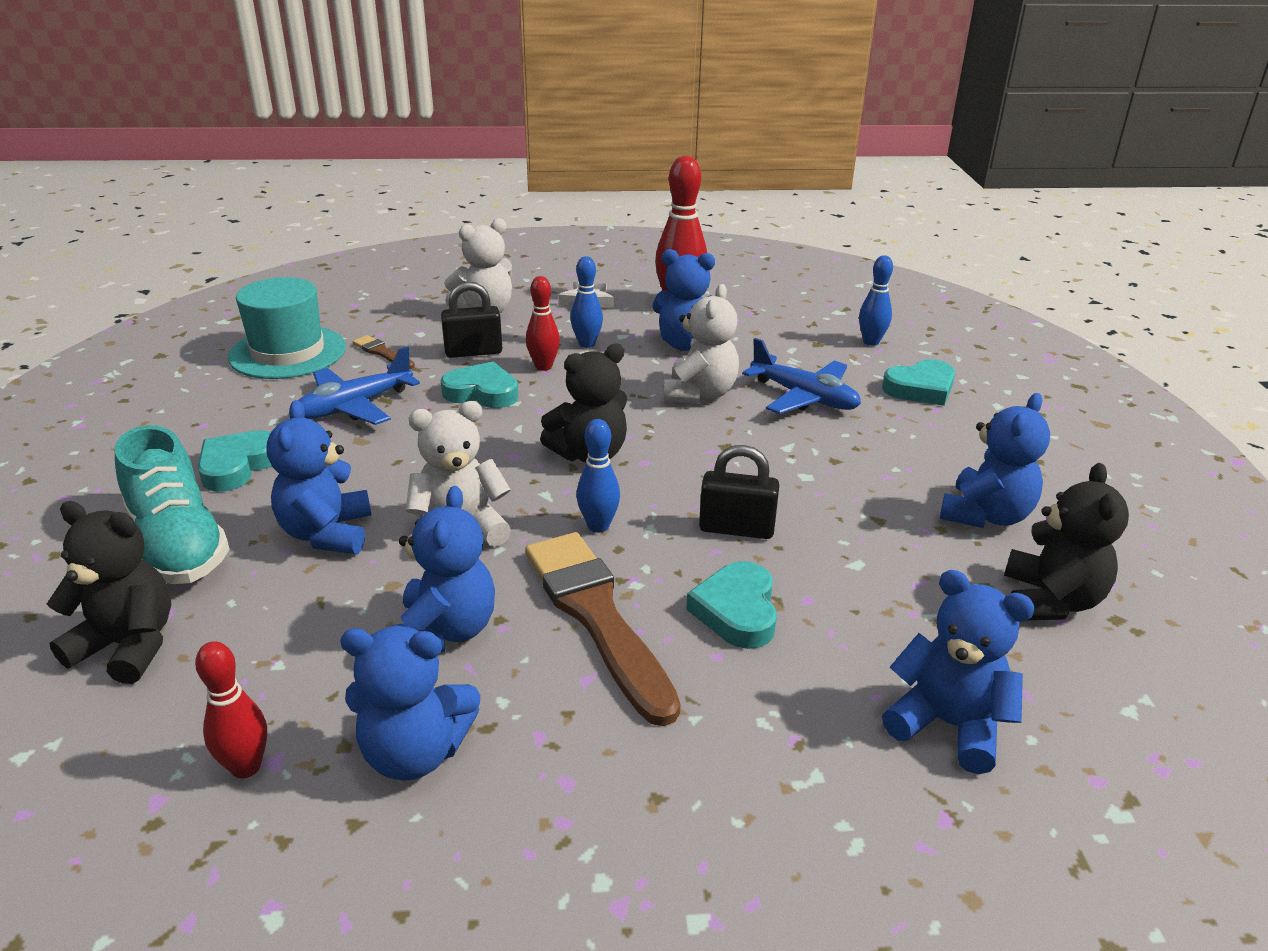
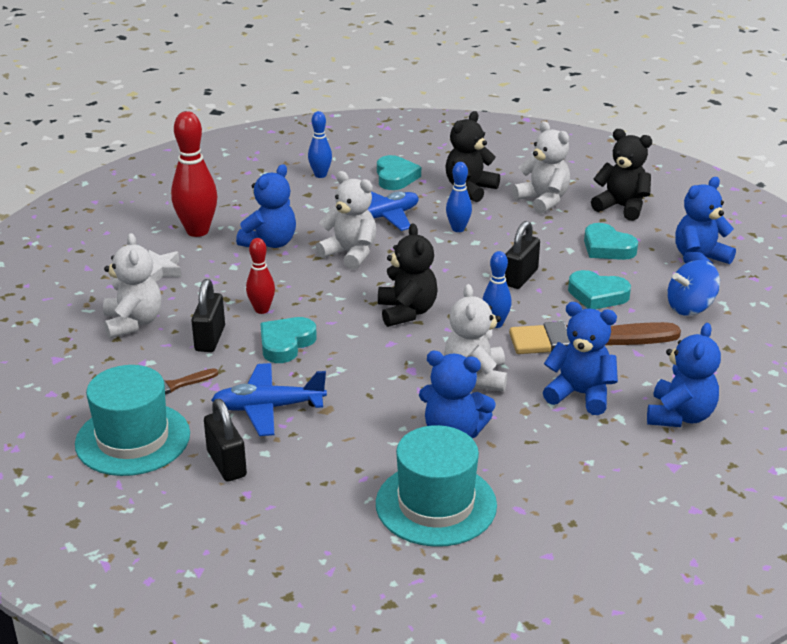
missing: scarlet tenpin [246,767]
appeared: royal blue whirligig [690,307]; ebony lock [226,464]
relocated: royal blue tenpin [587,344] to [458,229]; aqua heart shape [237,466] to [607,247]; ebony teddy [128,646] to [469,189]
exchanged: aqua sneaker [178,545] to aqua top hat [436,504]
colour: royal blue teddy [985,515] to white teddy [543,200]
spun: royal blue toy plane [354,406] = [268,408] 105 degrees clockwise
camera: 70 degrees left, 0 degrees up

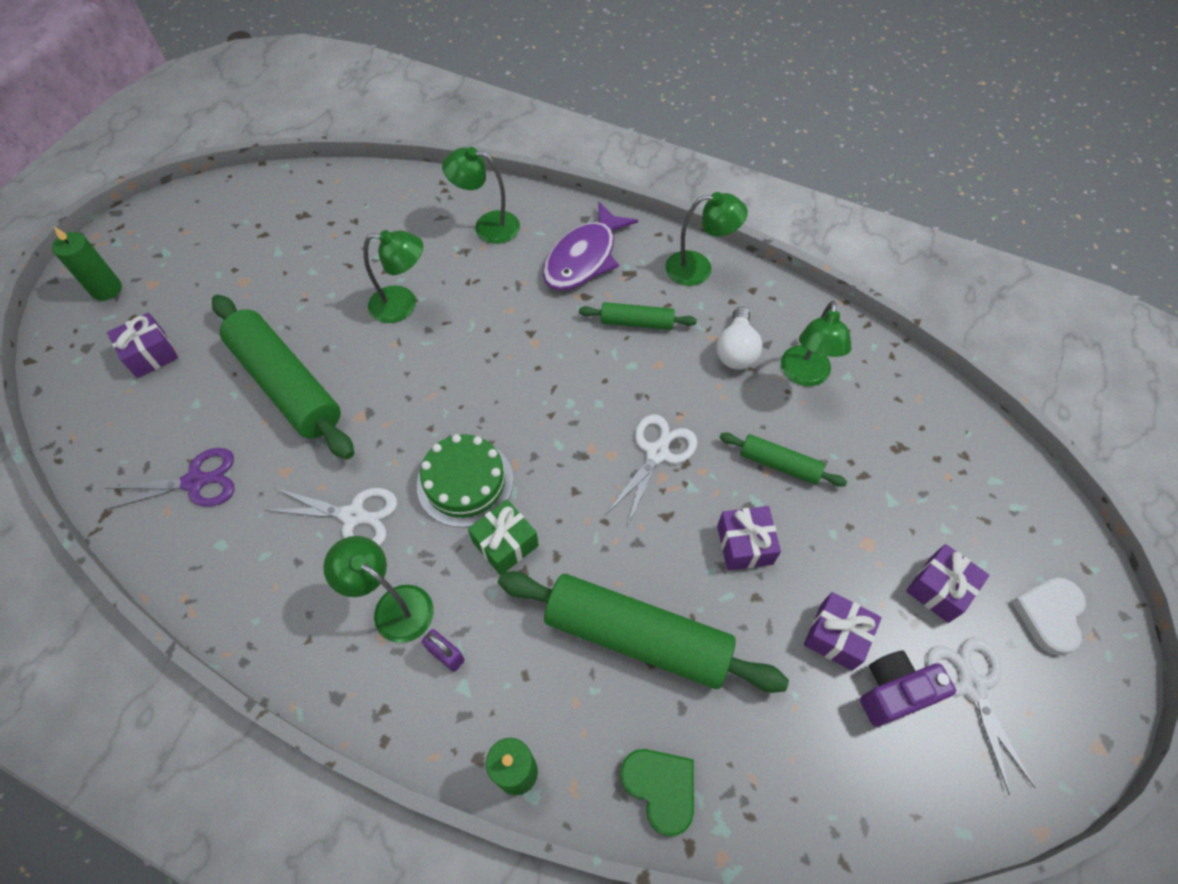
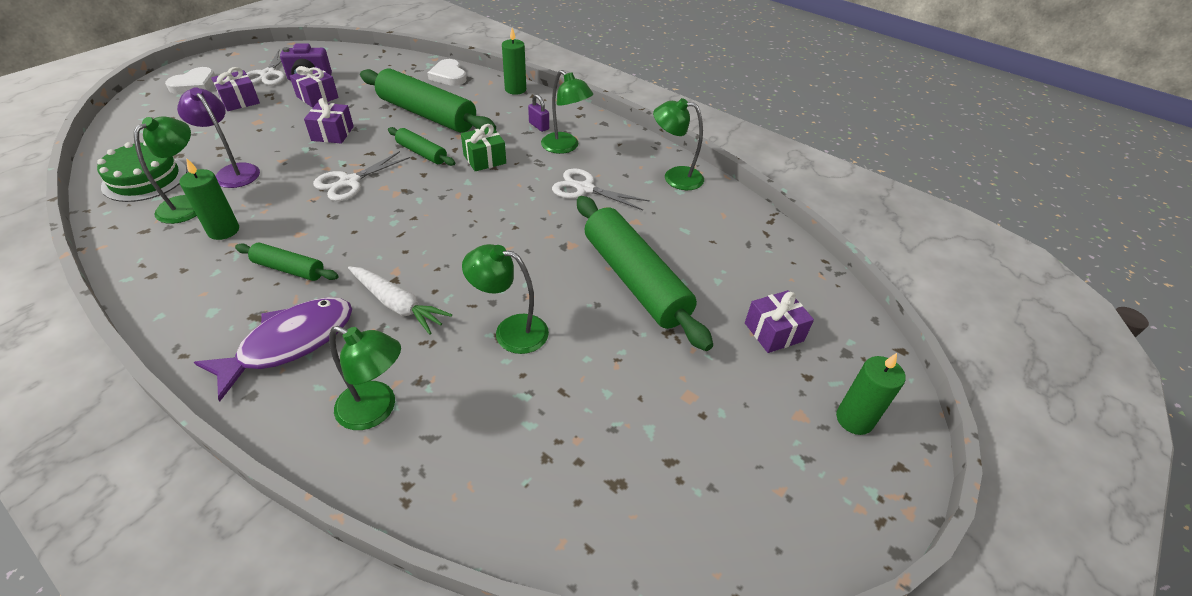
missing: violet pair of scissors [195,482]
appeared: violet desk lamp [233,172]; white carrot [398,305]
relocated: green desk lamp [699,268] to [675,177]; green rolling pin [779,464] to [422,153]; green gateau [465,482] to [145,179]
exchanged: white light bulb [736,350] to green pillar candle [223,230]
colour: green heart shape [660,788] to white heart shape [449,76]
camera: 170 degrees left, 15 degrees down

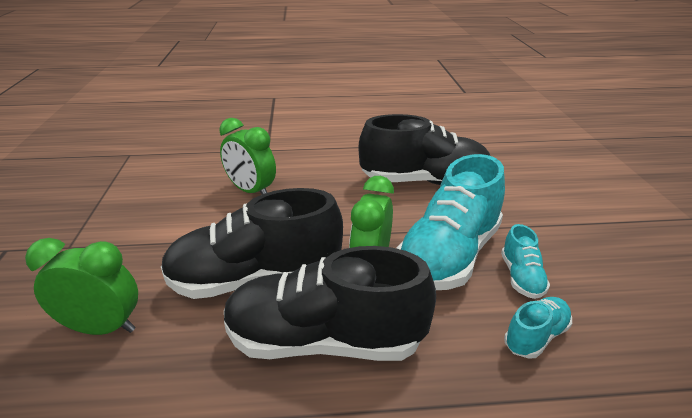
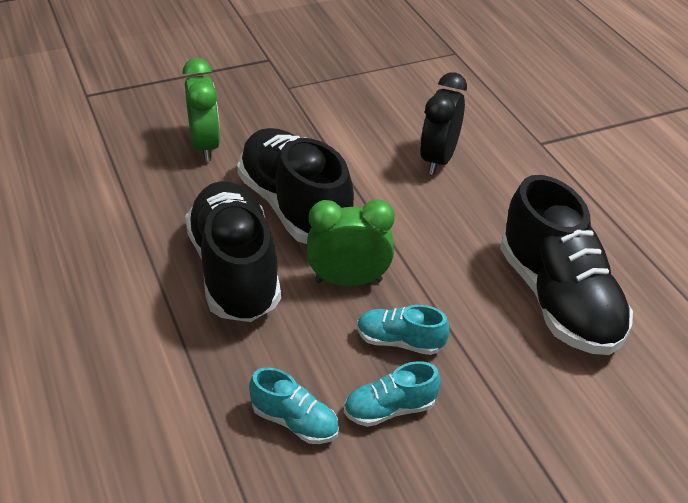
colour: green bedside clock [251,191] to ebony bedside clock [438,159]
size: aqua sneaker [449,256] = [399,342] x0.46
camera: 70 degrees right, 10 degrees up

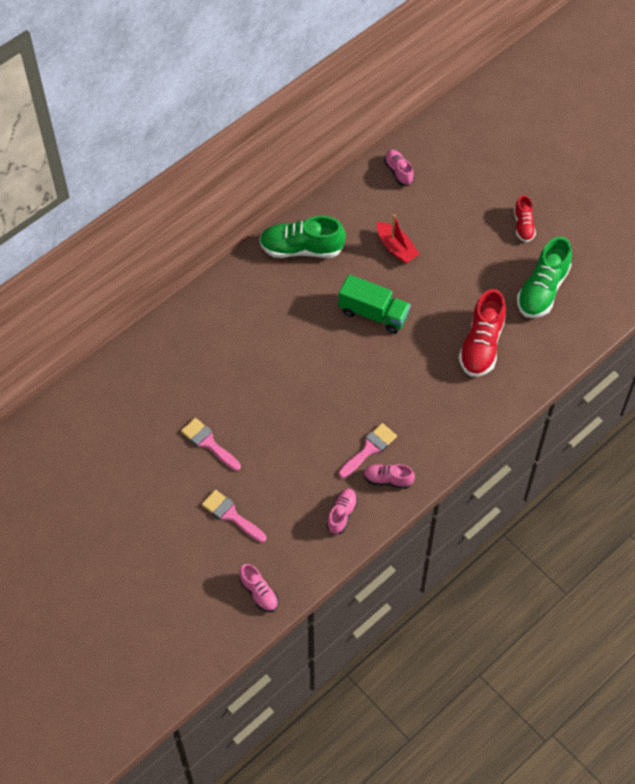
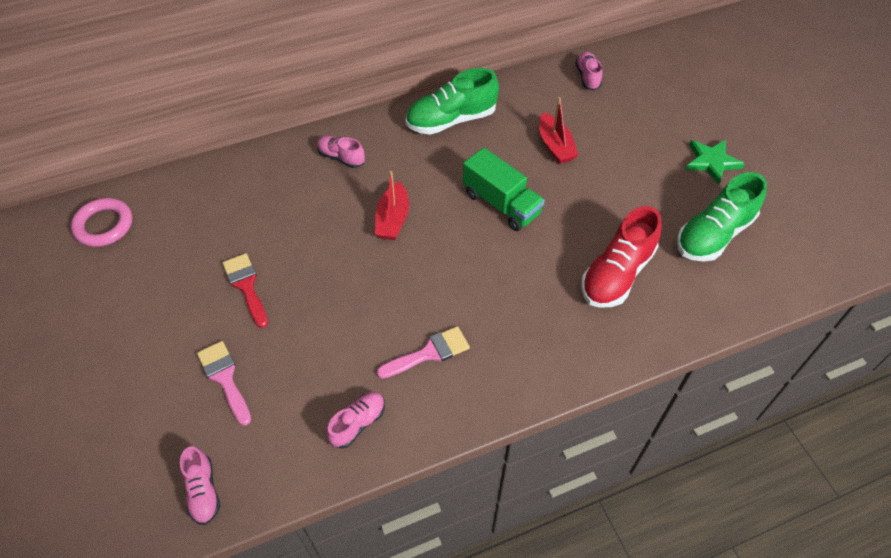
appeared: scarlet boat [393,219]; rose-pink torus [104,225]
relocated: rose-pink sneaker [388,479] to [341,157]
exchanged: scarlet sneaker [523,226] to green star [711,162]
colour: rose-pink paint brush [208,443] to scarlet paint brush [246,286]
spun: green sneaker [301,249] = [451,120] 45 degrees counterclockwise
camera: 20 degrees right, 5 degrees down

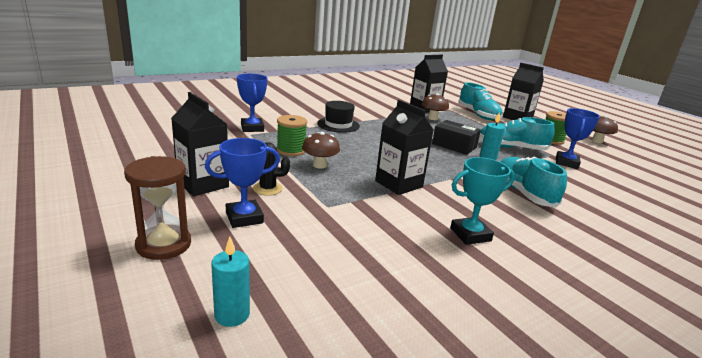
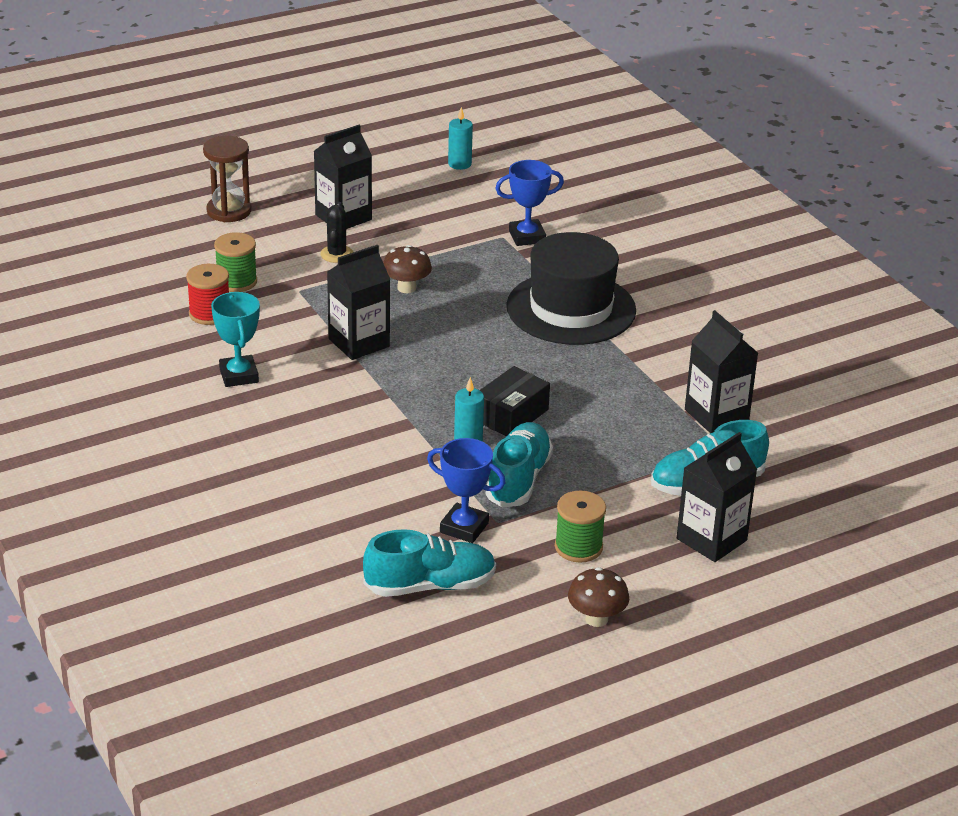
missing: russet toadstool [432,118]; royal blue prize cup [244,218]
appeared: scarlet spool [209,314]
relocated: green spool [291,150] to [236,281]; aqua sneaker [523,193] to [430,585]; aqua pillar candle [232,315] to [459,164]
size: ebony top hat [338,125] = [571,308] x1.82
camera: 95 degrees right, 10 degrees up

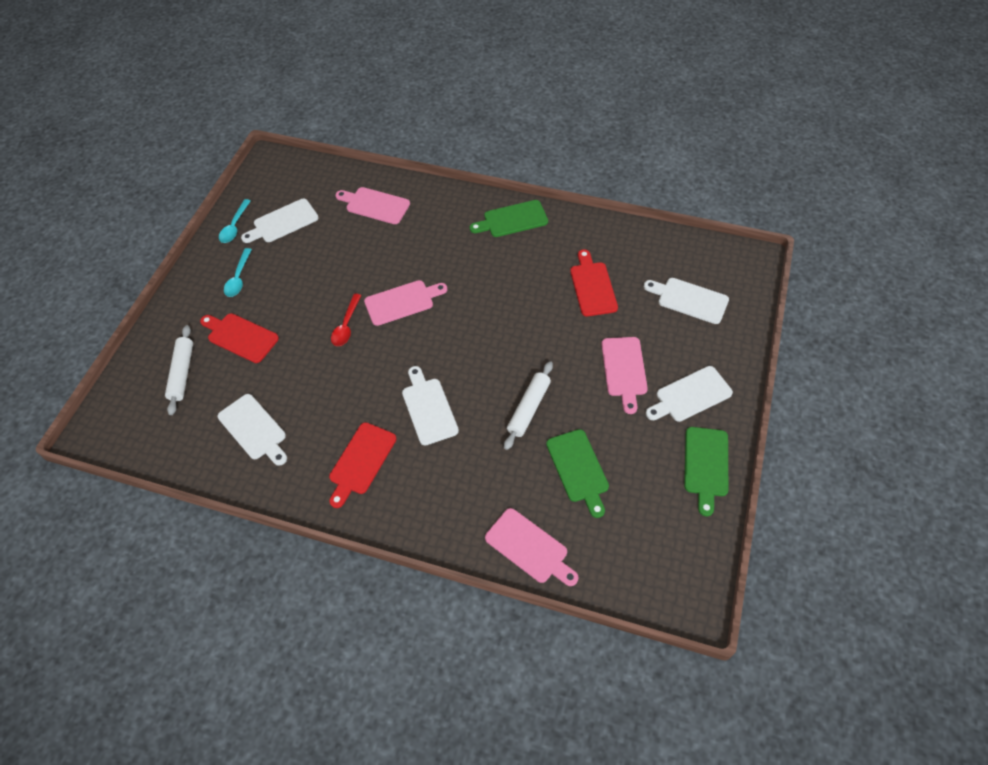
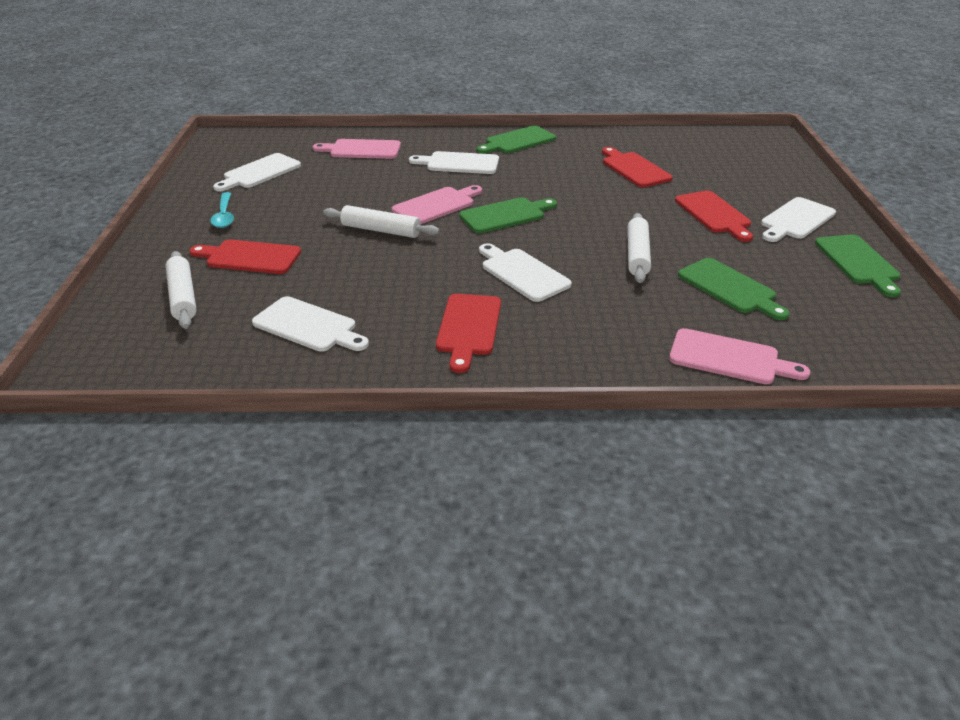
missing: aqua tablespoon [235,226]
appeared: green bread board [505,215]
relocated: white bread board [689,300] to [459,163]
exchanged: scarlet tablespoon [346,325] to white rolling pin [381,230]
colour: rose-pink bread board [624,370] to scarlet bread board [714,214]
camera: 20 degrees left, 20 degrees down

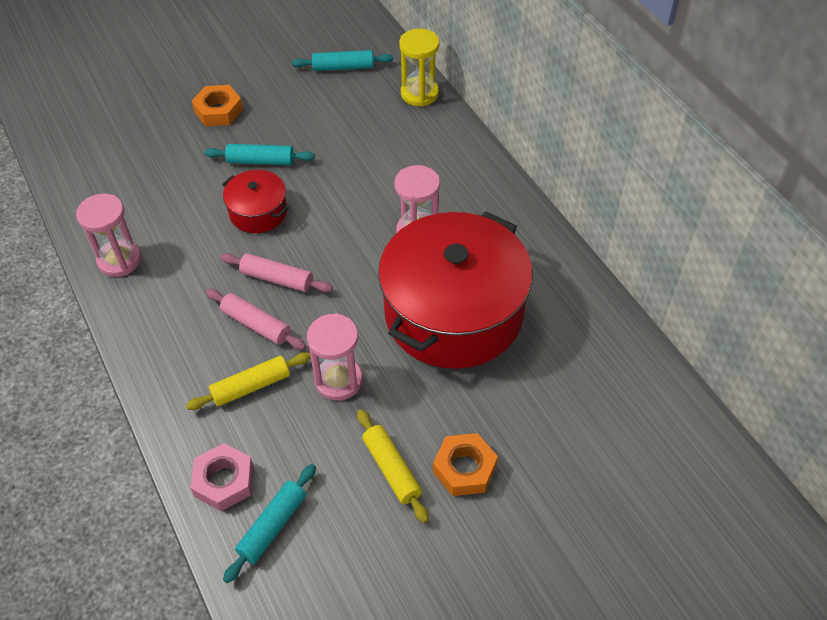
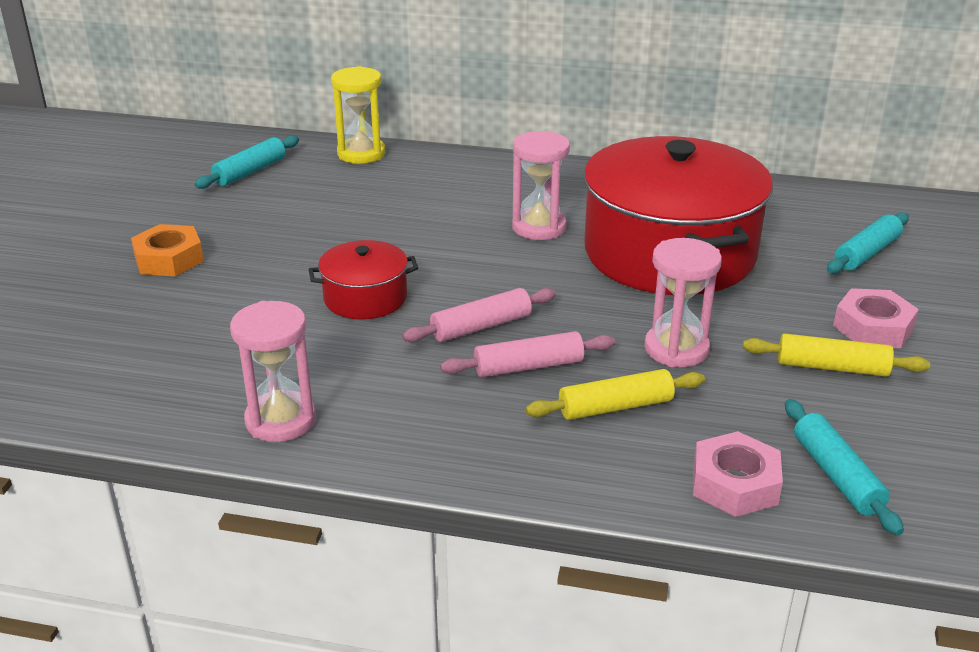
relocated: aqua rolling pin [260,161] to [866,253]
colour: bright orange hex nut [464,468] to rose-pink hex nut [873,327]
spun: golden rolling pin [251,386] = [615,407] 60 degrees clockwise
camera: 50 degrees left, 20 degrees down

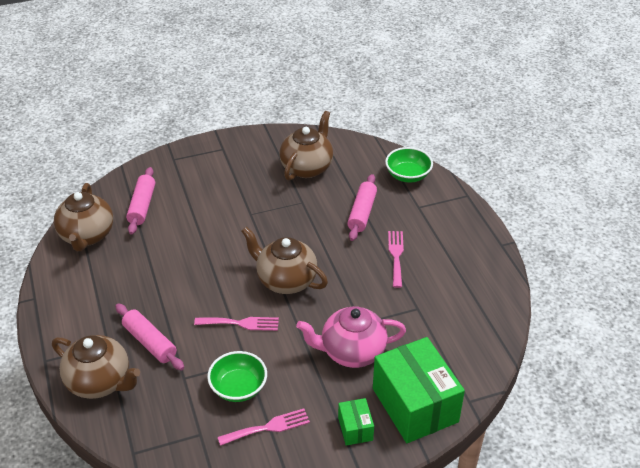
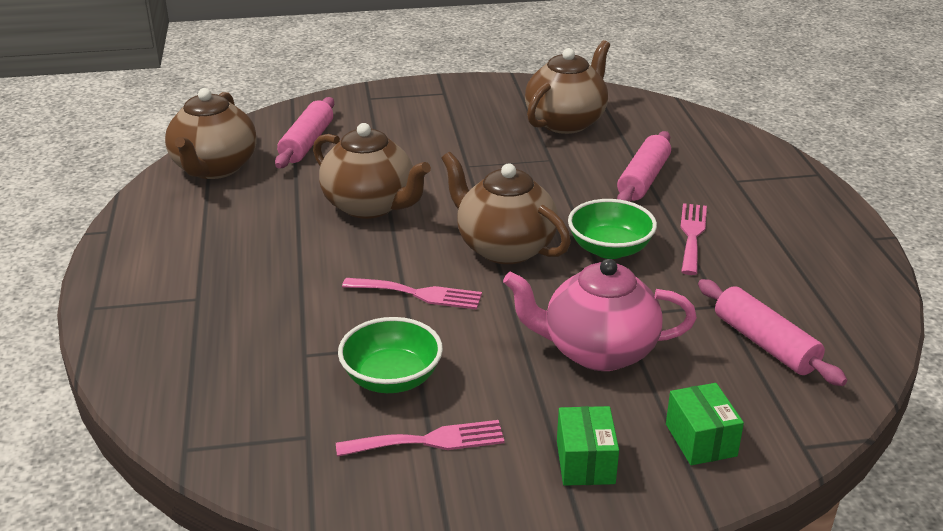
relocated: green deep dish [408,175] to [609,249]; rose-pink rolling pin [150,342] to [765,344]; russet tea pot [100,382] to [370,206]
size: green parcel [415,405] = [700,440] x0.46
camera: 10 degrees right, 10 degrees down

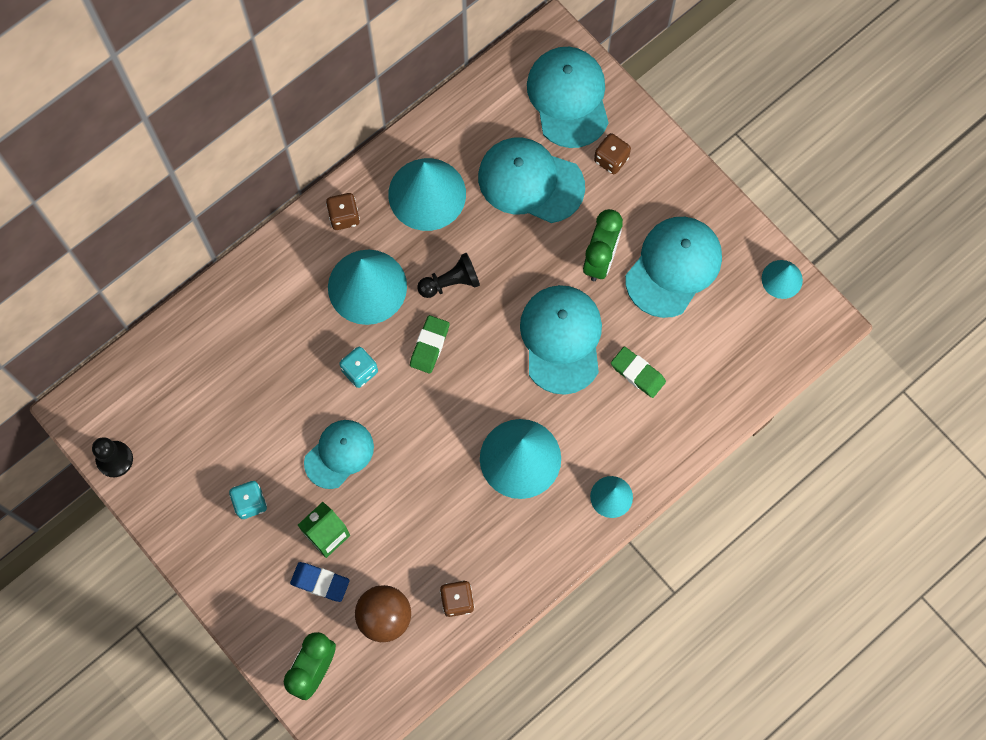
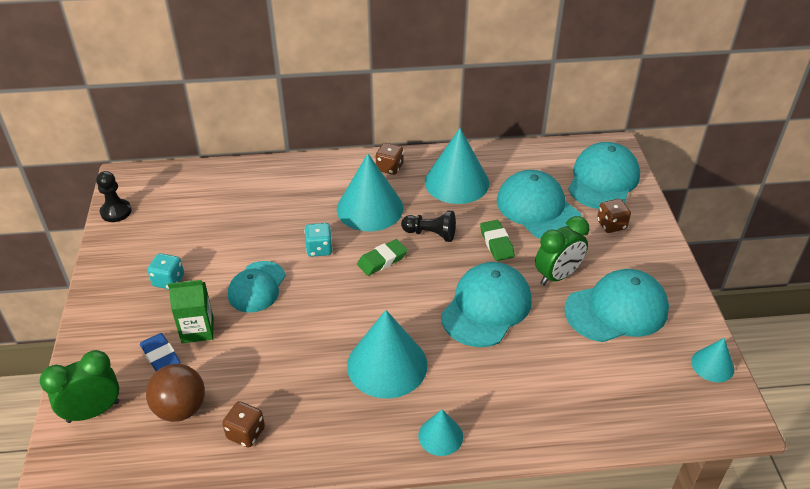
relocated: green pencil eraser [637,373] to [496,243]
spun: aqua cap [339,454] = [257,287] 120 degrees clockwise
camera: 35 degrees right, 30 degrees down

